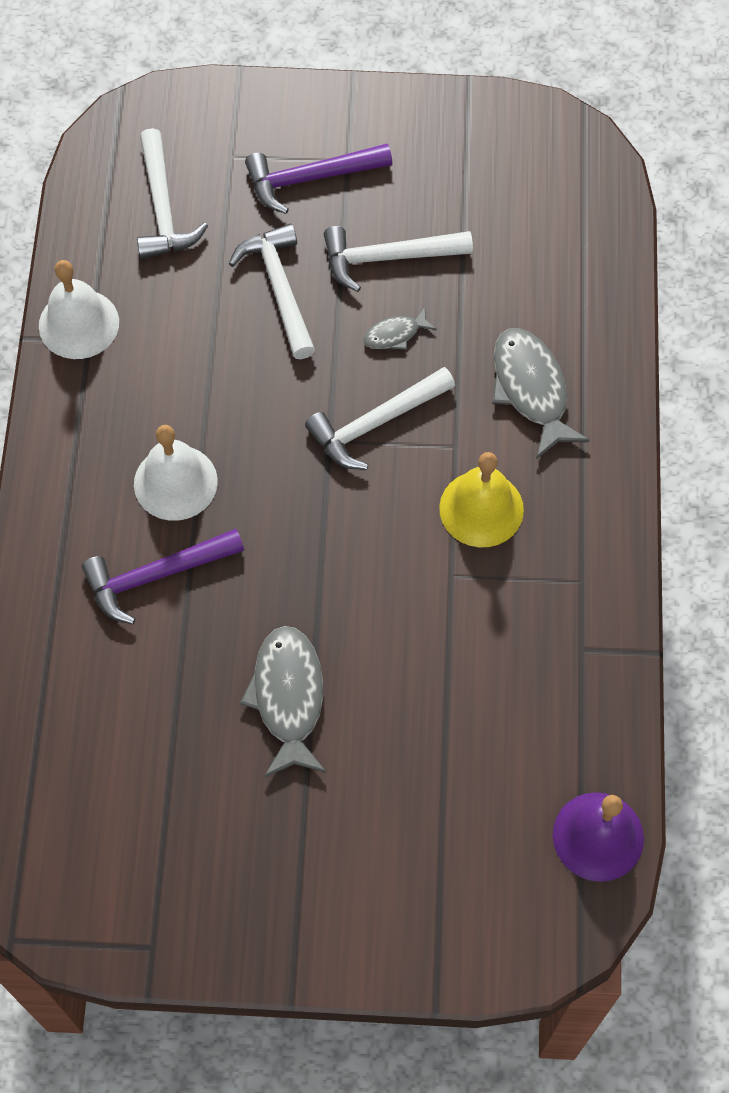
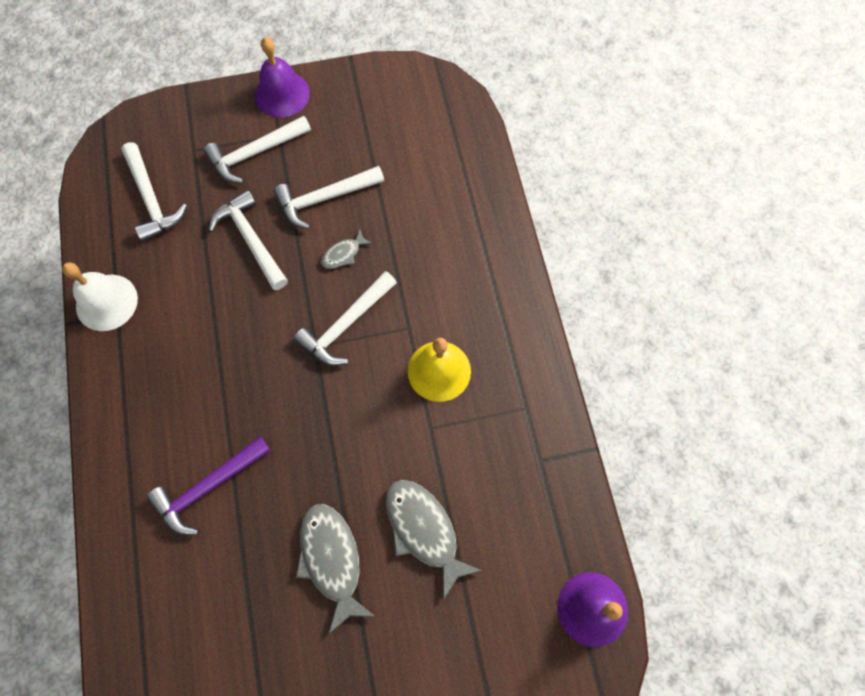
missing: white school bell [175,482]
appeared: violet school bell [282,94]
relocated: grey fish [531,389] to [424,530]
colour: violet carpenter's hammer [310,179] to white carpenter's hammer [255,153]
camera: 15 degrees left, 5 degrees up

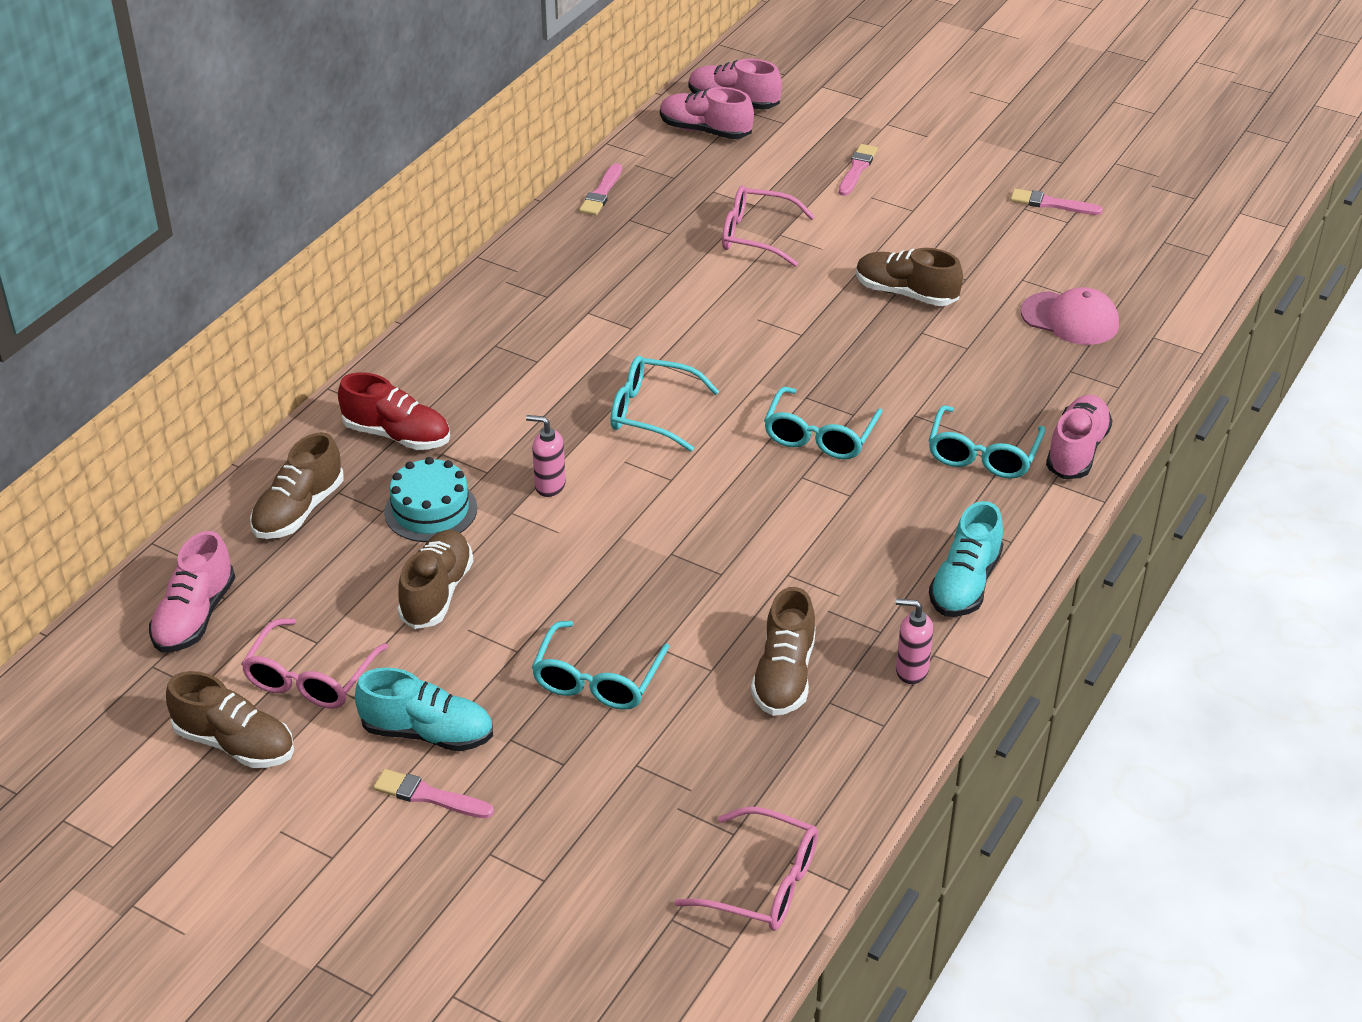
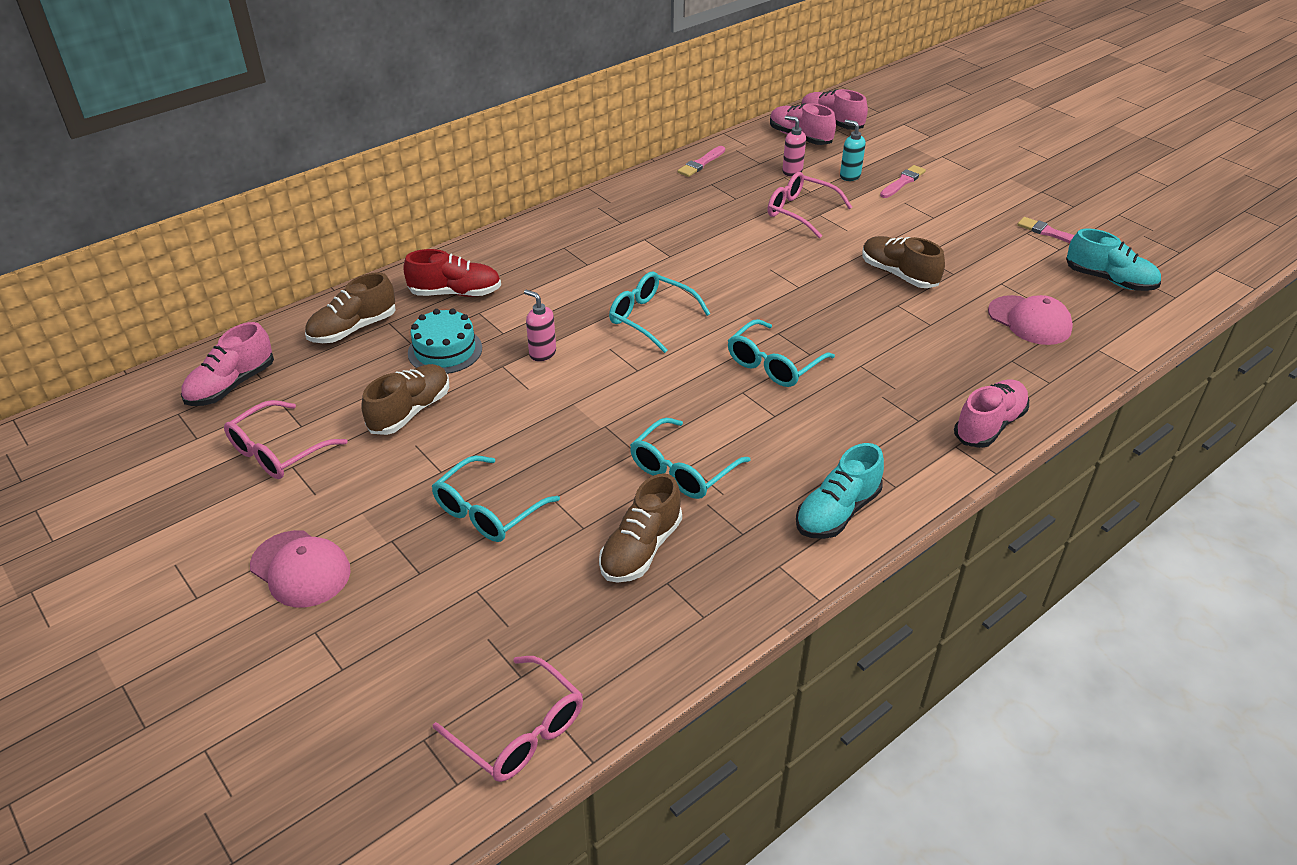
missing: russet sneaker [235,743]
appeared: aqua pump bottle [849,176]
relocated: aqua spectacles [982,455] to [682,470]; rose-pink pump bottle [911,671] to [792,171]; aqua sneaker [427,733] to [1109,280]
exchanged: rose-pink paint brush [429,796] to rose-pink cap [300,569]
spun: scarlet sneaker [397,435] = [455,293] 45 degrees counterclockwise
camera: 20 degrees right, 0 degrees up

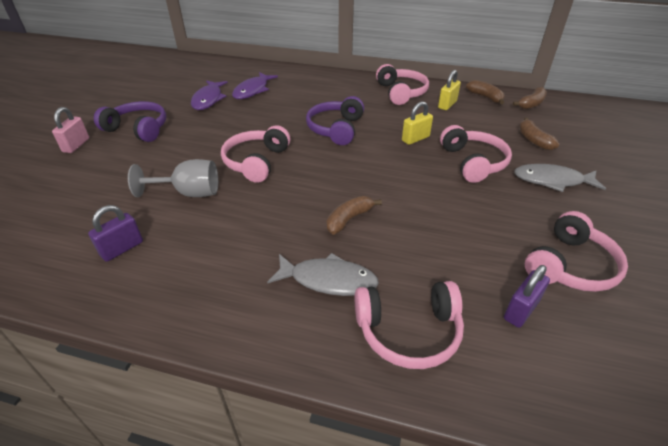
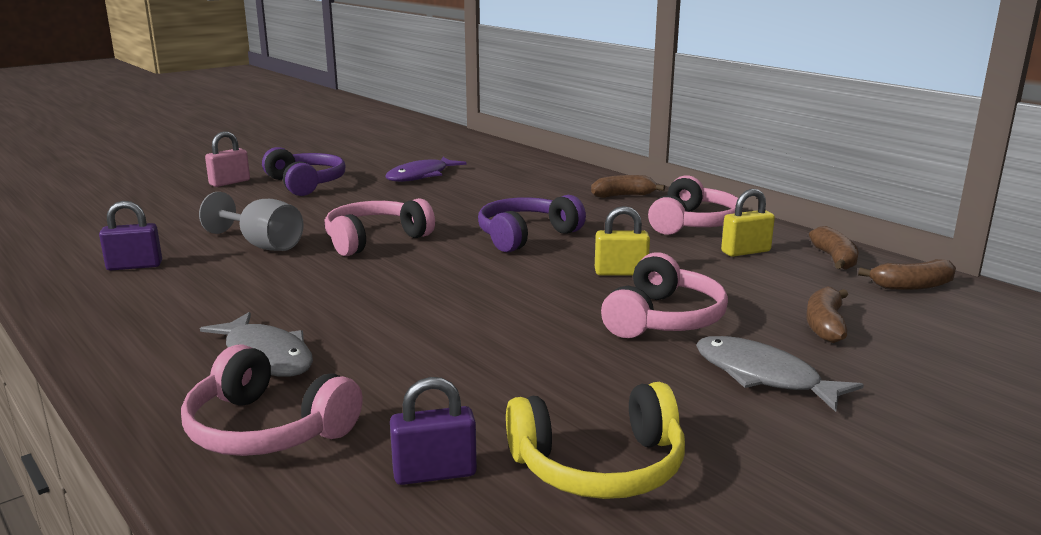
missing: violet fish [252,90]
relocated: russet banana [349,219] to [623,196]
colour: rose-pink headset [570,265] to golden headset [599,466]
camera: 35 degrees right, 20 degrees down

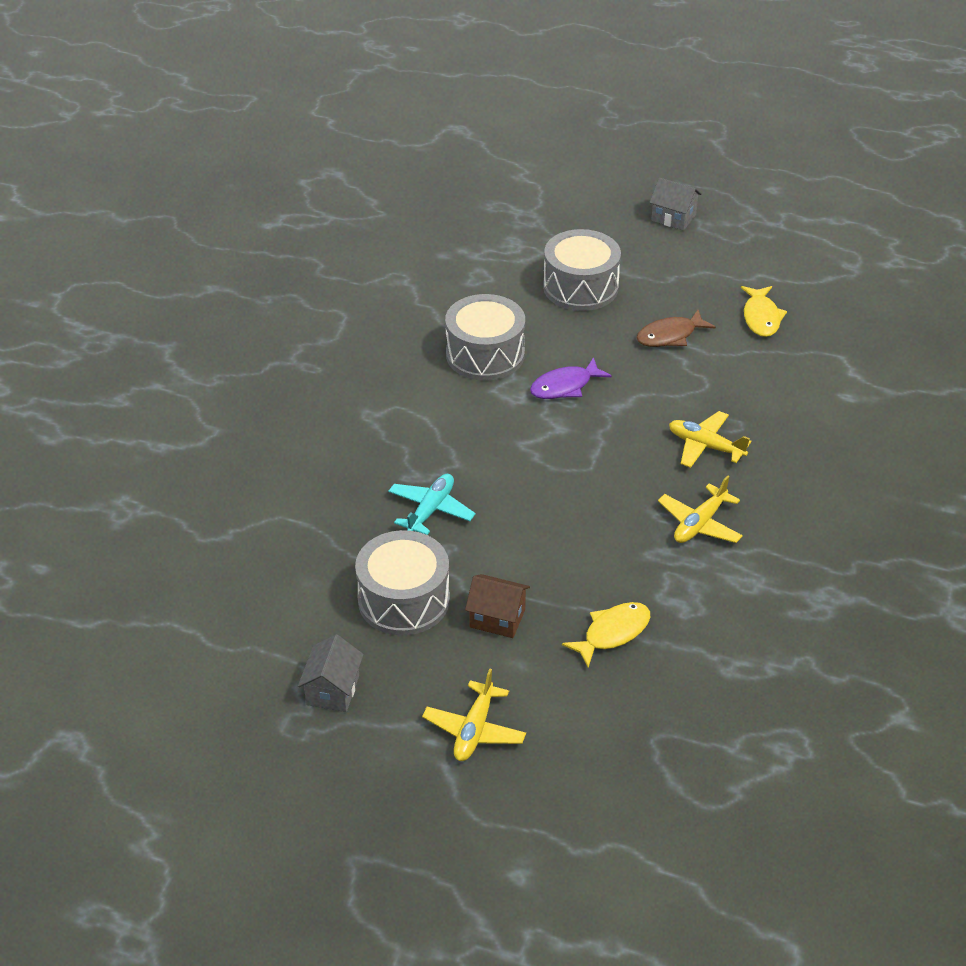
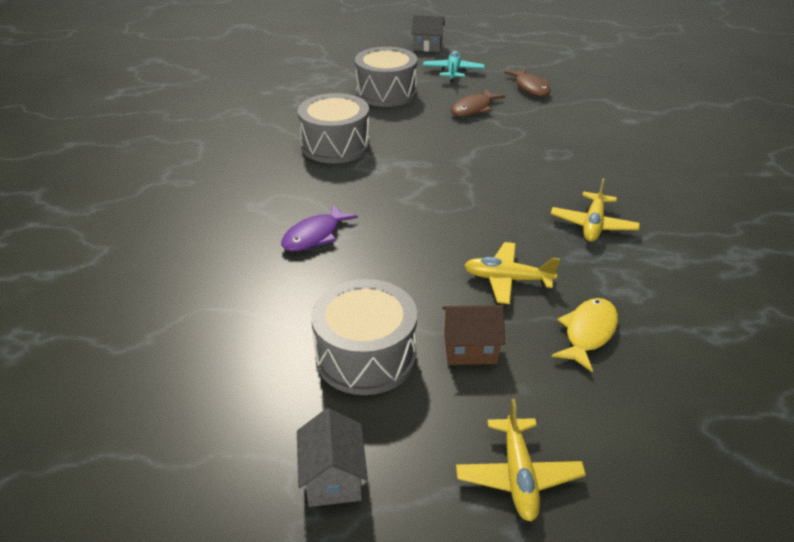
relocated: violet fish [565,386] to [314,236]; golden toy plane [705,446] to [507,279]; aqua toy plane [431,510] to [453,71]
colour: golden fish [761,317] to russet fish [531,87]
camera: 20 degrees left, 5 degrees down

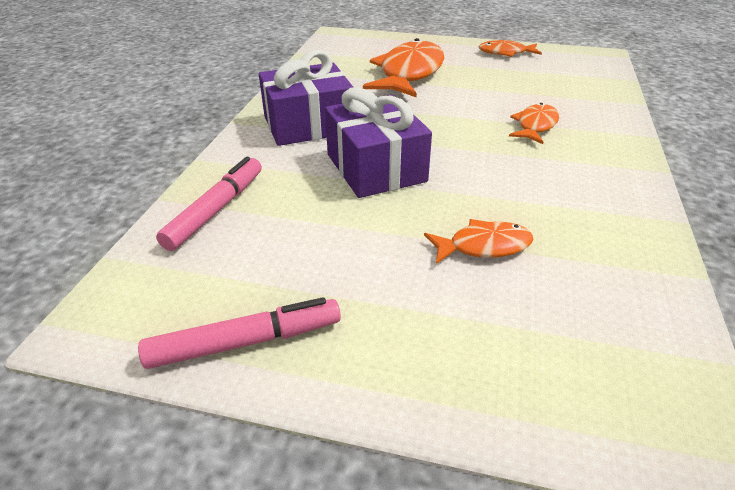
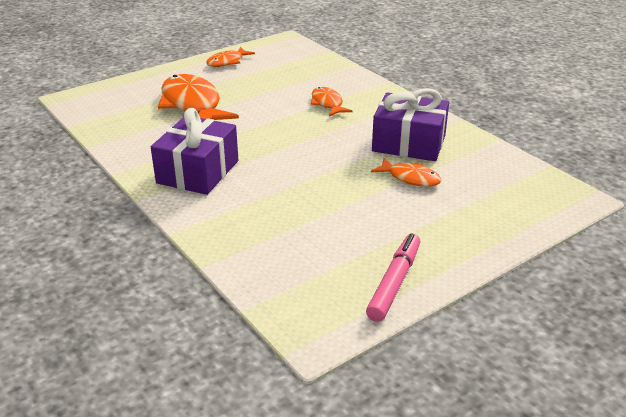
missing: rose-pink marker pen [216,210]
relocated: violet present [376,168] to [409,143]
spun: bright orange fish [483,246] = [410,178] 90 degrees clockwise
camera: 50 degrees left, 5 degrees down

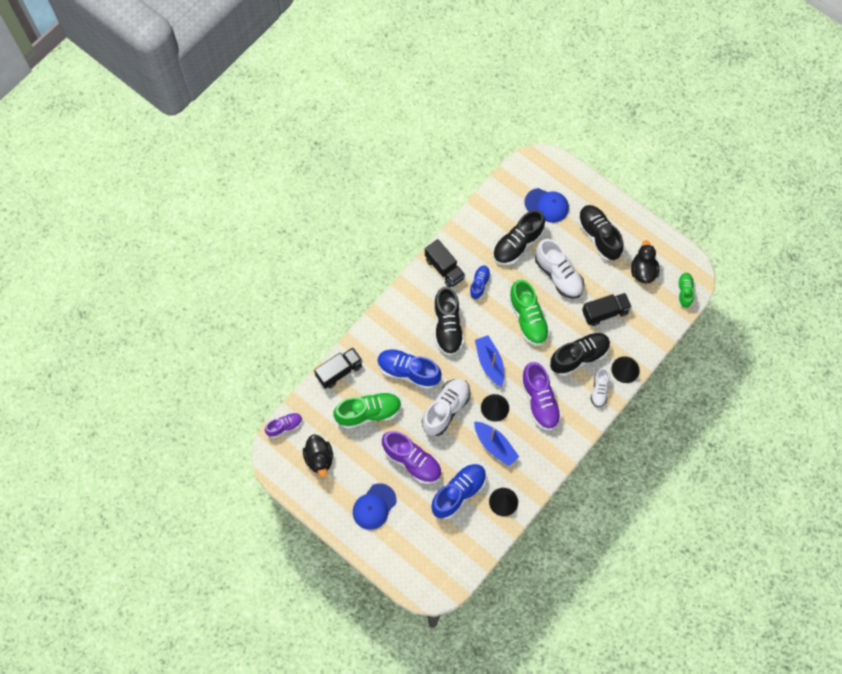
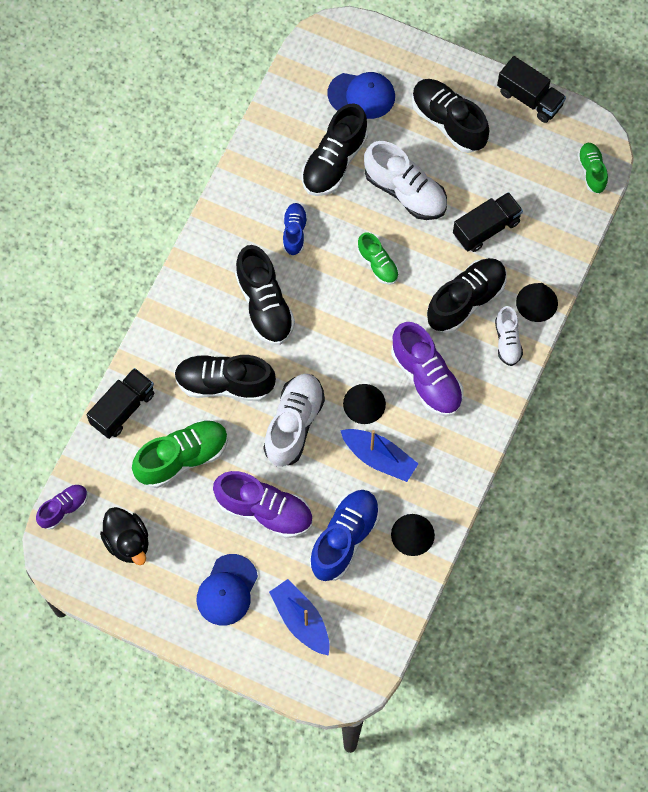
missing: ebony duck [643,271]
relocated: ebony toy truck [444,269] to [529,98]; royal blue boat [489,362] to [301,620]
colour: royal blue sneaker [408,371] to ebony sneaker [224,383]
size: green sneaker [528,318] = [378,264] x0.57
camera: 15 degrees left, 0 degrees up

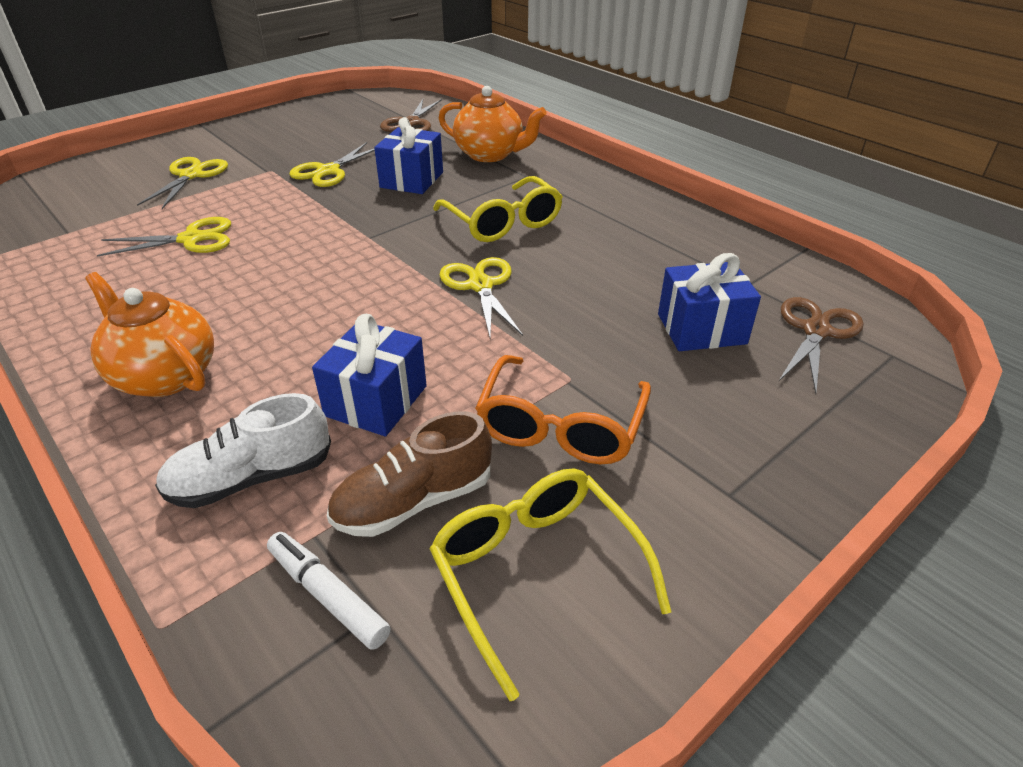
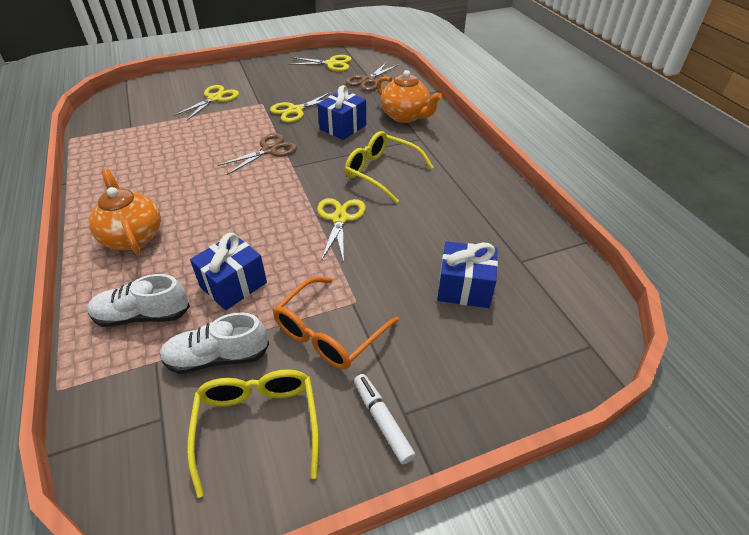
relocated: golden pair of scissors [191,239] to [331,64]; russet pair of scissors [816,331] to [269,150]; white marker pen [327,595] to [382,421]
colour: russet sneaker [413,501] to white sneaker [217,357]
spun: golden spectacles [502,222] = [382,172] 135 degrees clockwise
camera: 20 degrees right, 5 degrees up

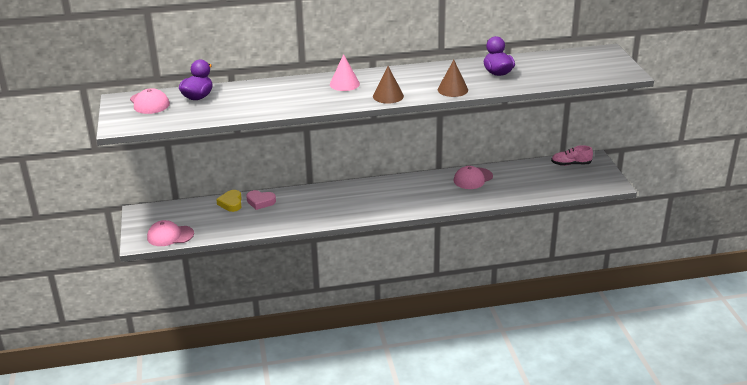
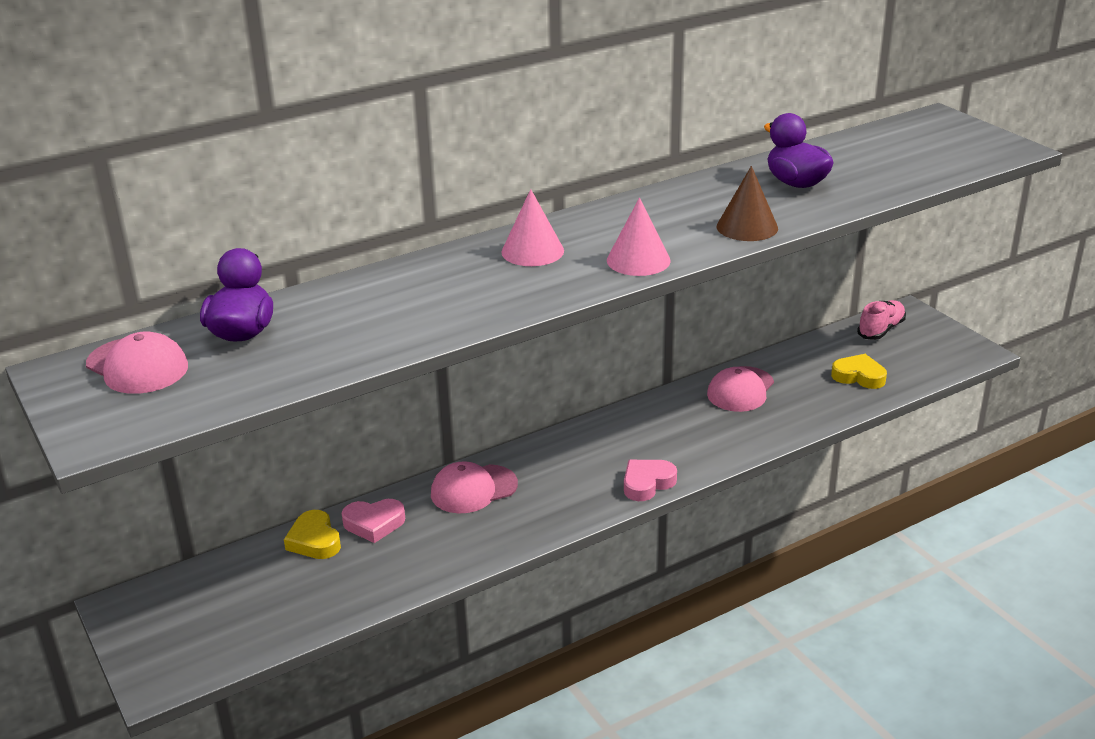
appeared: golden heart shape [859,376]; rose-pink heart shape [647,483]
relocated: rose-pink cap [170,236] to [473,489]
colour: russet solid cone [388,96] to rose-pink solid cone [638,260]
spun: rose-pink sneaker [571,164] = [881,330] 150 degrees clockwise
camera: 20 degrees left, 0 degrees up

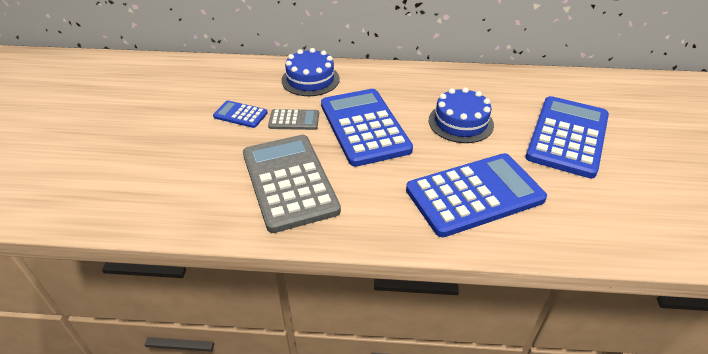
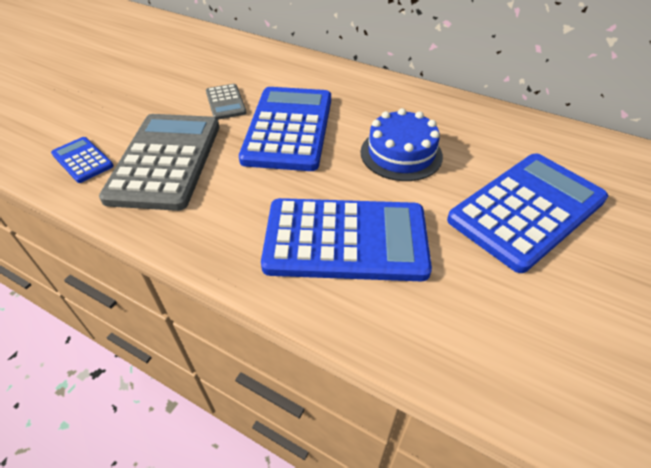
missing: royal blue gateau [310,79]
relocated: royal blue adding machine [240,115] to [82,160]
spun: grey adding machine [294,120] = [226,102] 45 degrees clockwise
camera: 25 degrees right, 5 degrees up

